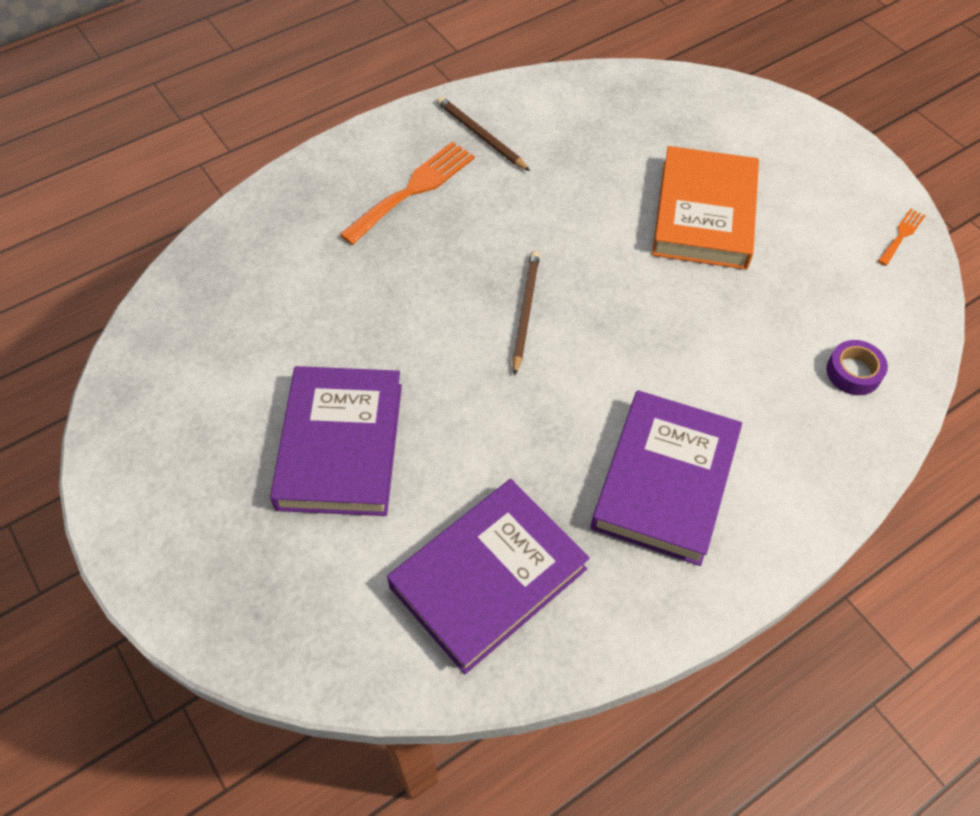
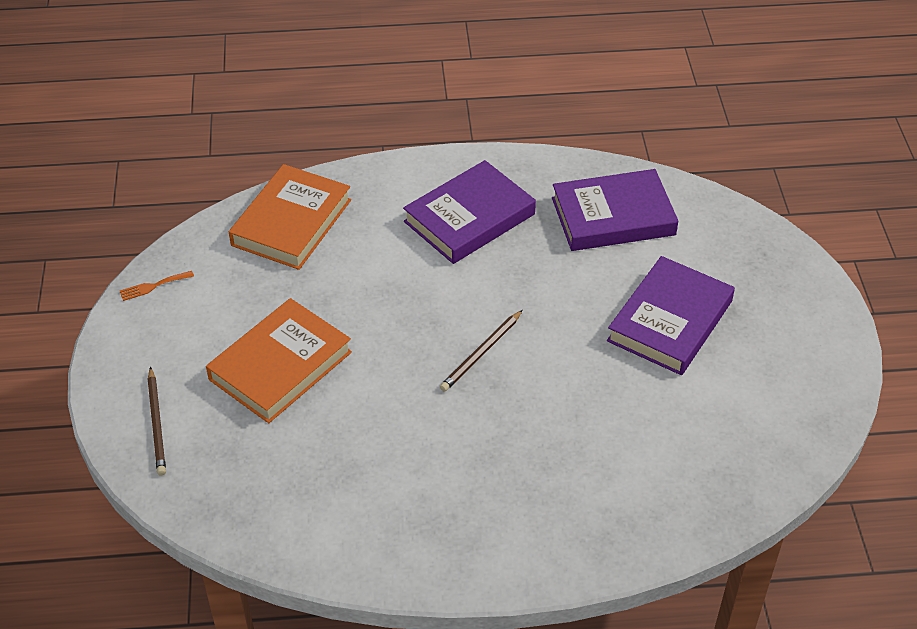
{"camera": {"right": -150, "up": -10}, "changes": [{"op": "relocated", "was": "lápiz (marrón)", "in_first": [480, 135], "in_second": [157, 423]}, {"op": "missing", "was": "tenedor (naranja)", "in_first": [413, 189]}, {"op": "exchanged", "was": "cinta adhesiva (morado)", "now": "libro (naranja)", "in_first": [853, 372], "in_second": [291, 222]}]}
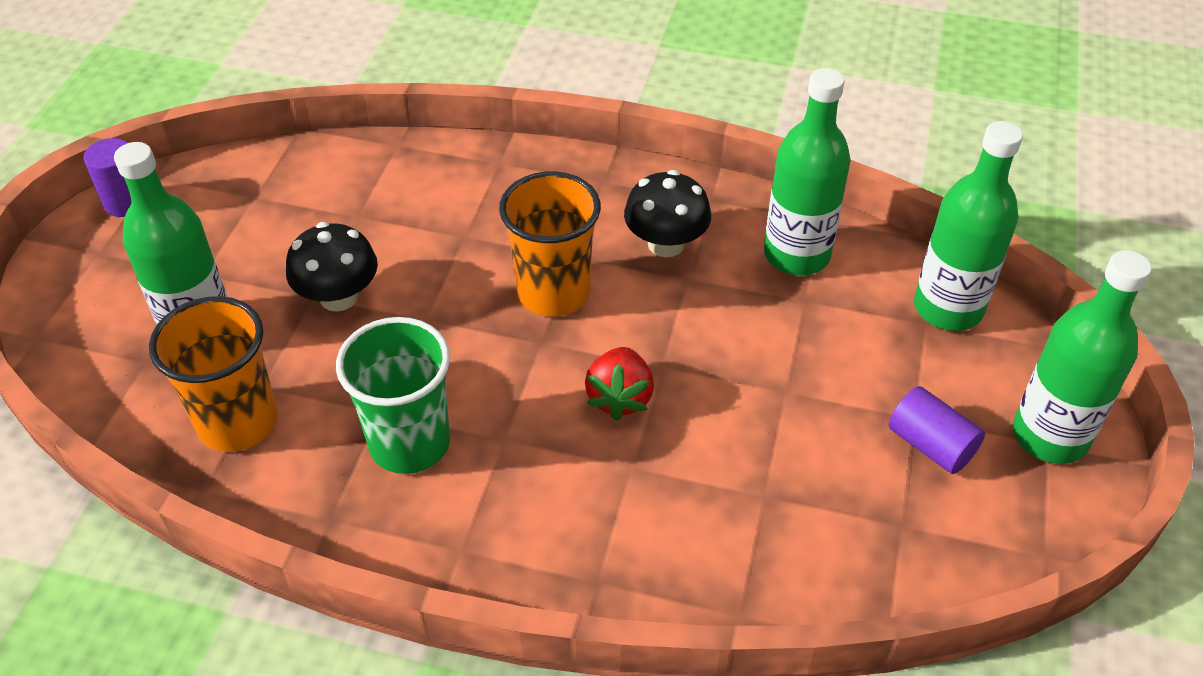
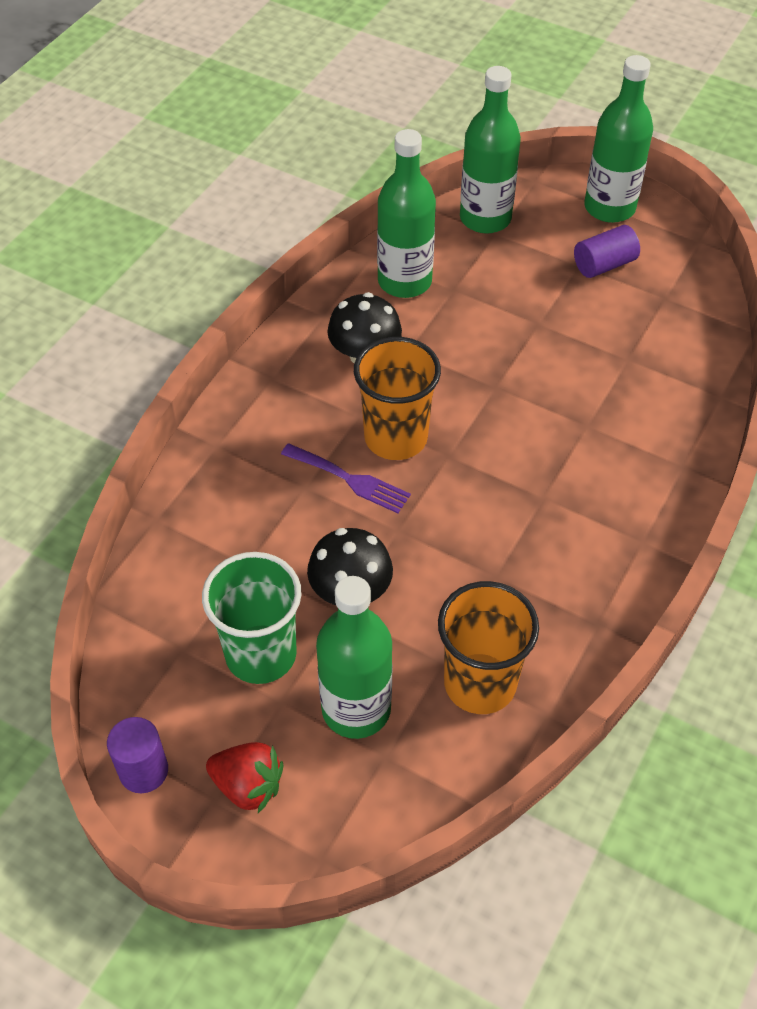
{"camera": {"right": -75, "up": 5}, "changes": [{"op": "relocated", "was": "vaso (verde)", "in_first": [410, 443], "in_second": [261, 654]}, {"op": "relocated", "was": "fresa (rojo)", "in_first": [619, 397], "in_second": [248, 786]}, {"op": "appeared", "now": "tenedor (morado)", "in_second": [350, 480]}]}
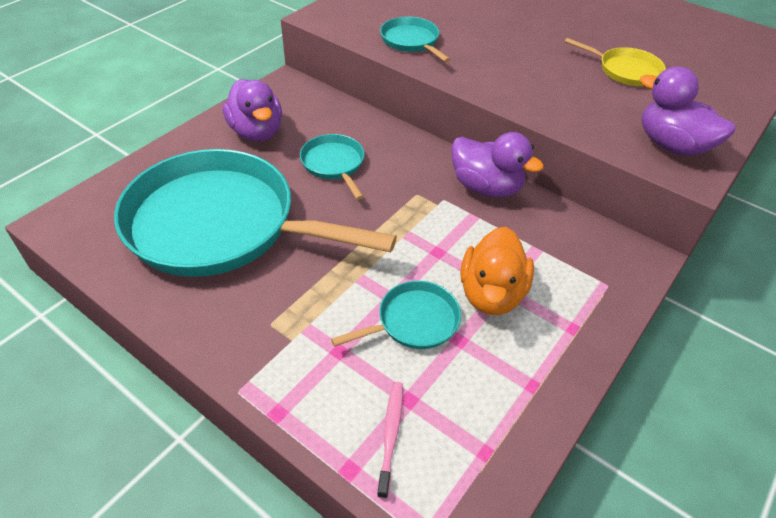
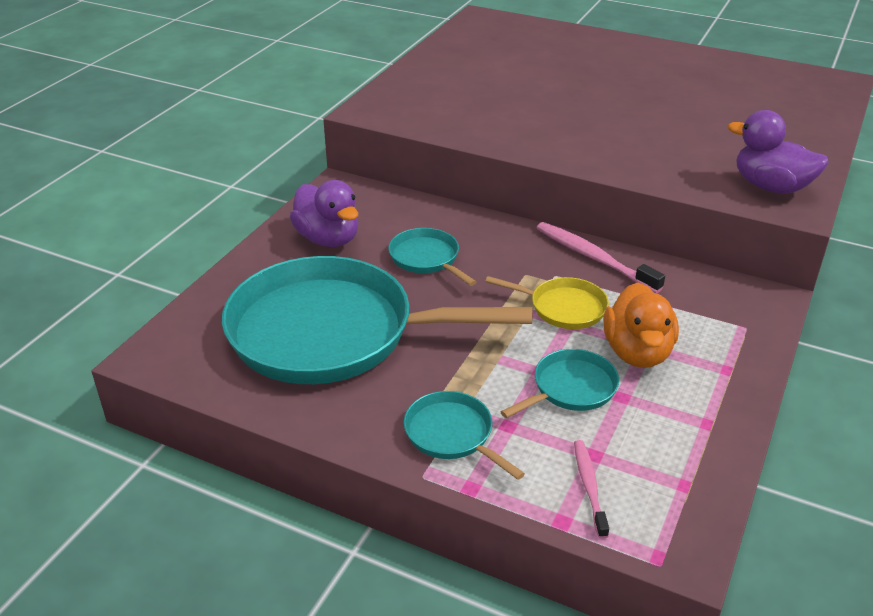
{"camera": {"right": -10, "up": -10}, "changes": [{"op": "relocated", "was": "sartén (turquesa)", "in_first": [411, 41], "in_second": [452, 434]}, {"op": "relocated", "was": "sartén (amarillo)", "in_first": [625, 70], "in_second": [563, 308]}, {"op": "exchanged", "was": "pato (morado)", "now": "cepillo de dientes (rosa)", "in_first": [486, 187], "in_second": [594, 258]}]}
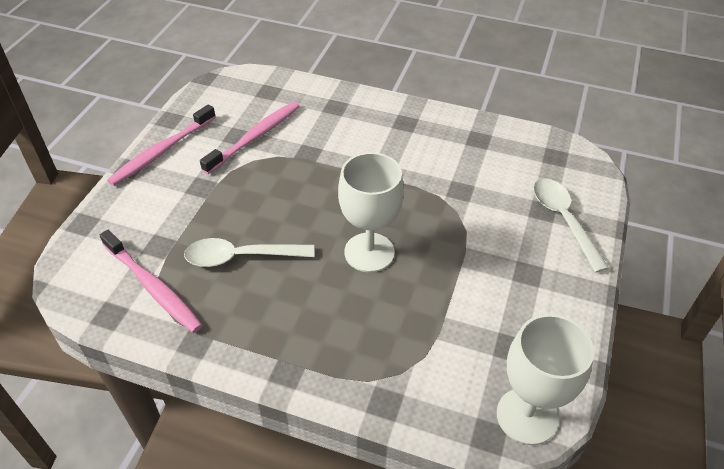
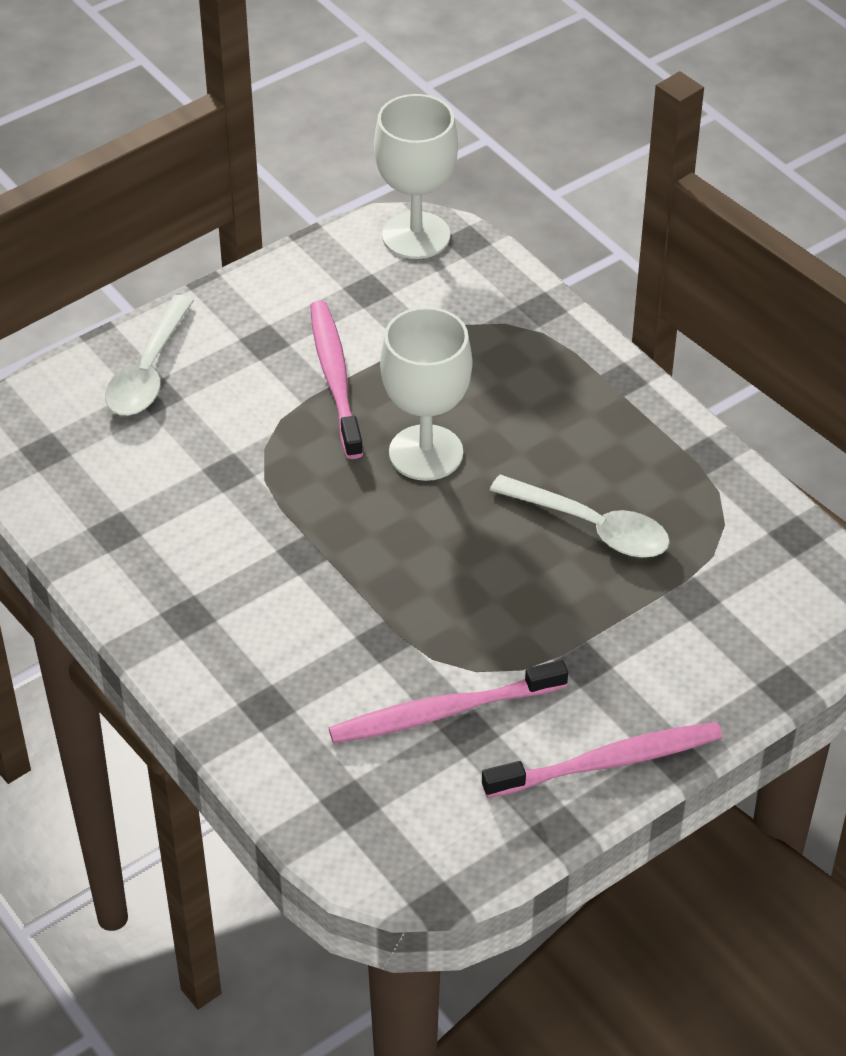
{"camera": {"right": -145, "up": 0}, "changes": [{"op": "relocated", "was": "cepillo de dientes (rosa)", "in_first": [153, 287], "in_second": [335, 377]}]}
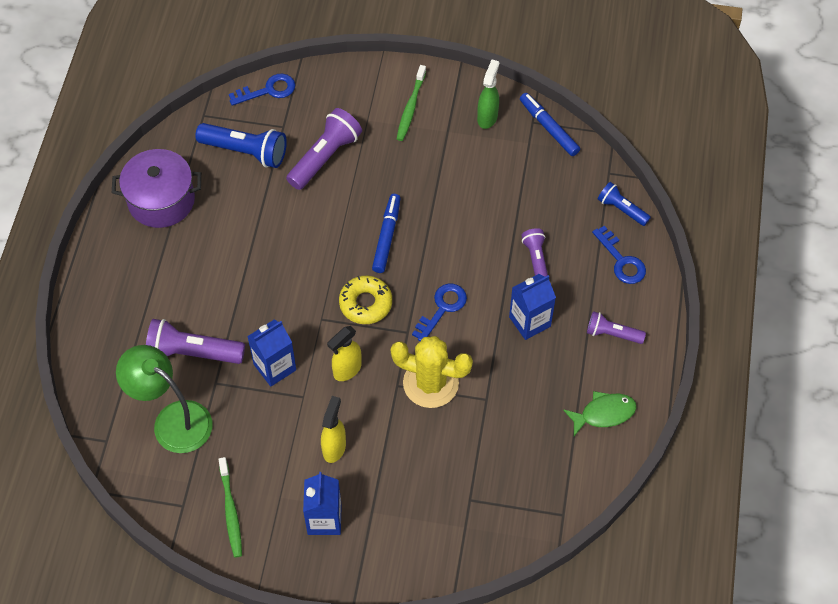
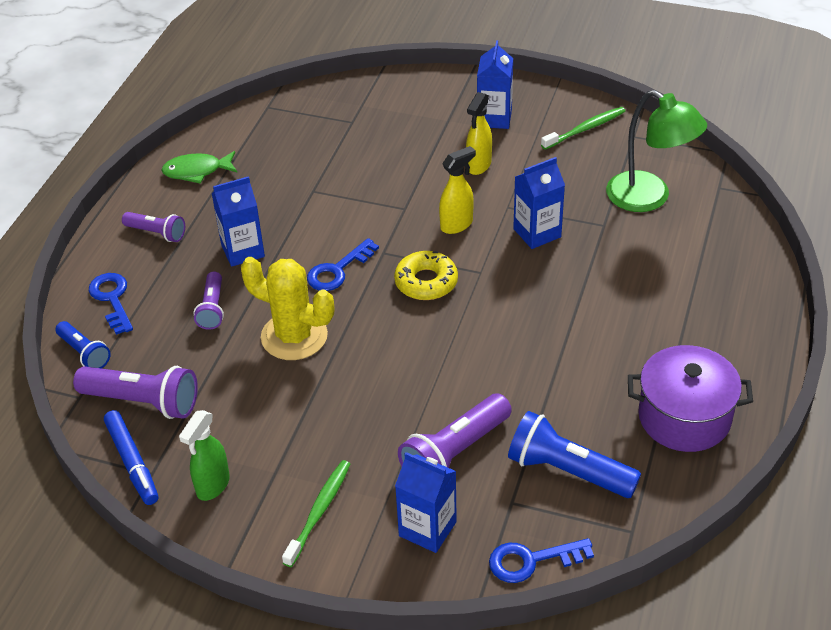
{"camera": {"right": -170, "up": -15}, "changes": [{"op": "missing", "was": "rotulador (azul)", "in_first": [386, 236]}, {"op": "relocated", "was": "lámpara de mano (morado)", "in_first": [192, 353], "in_second": [143, 401]}, {"op": "relocated", "was": "cactus (amarillo)", "in_first": [430, 383], "in_second": [294, 336]}, {"op": "spun", "was": "cepillo de dientes (verde)", "in_first": [231, 511], "in_second": [585, 129], "clockwise": 60}, {"op": "appeared", "now": "cartón de leche (azul)", "in_second": [427, 529]}]}
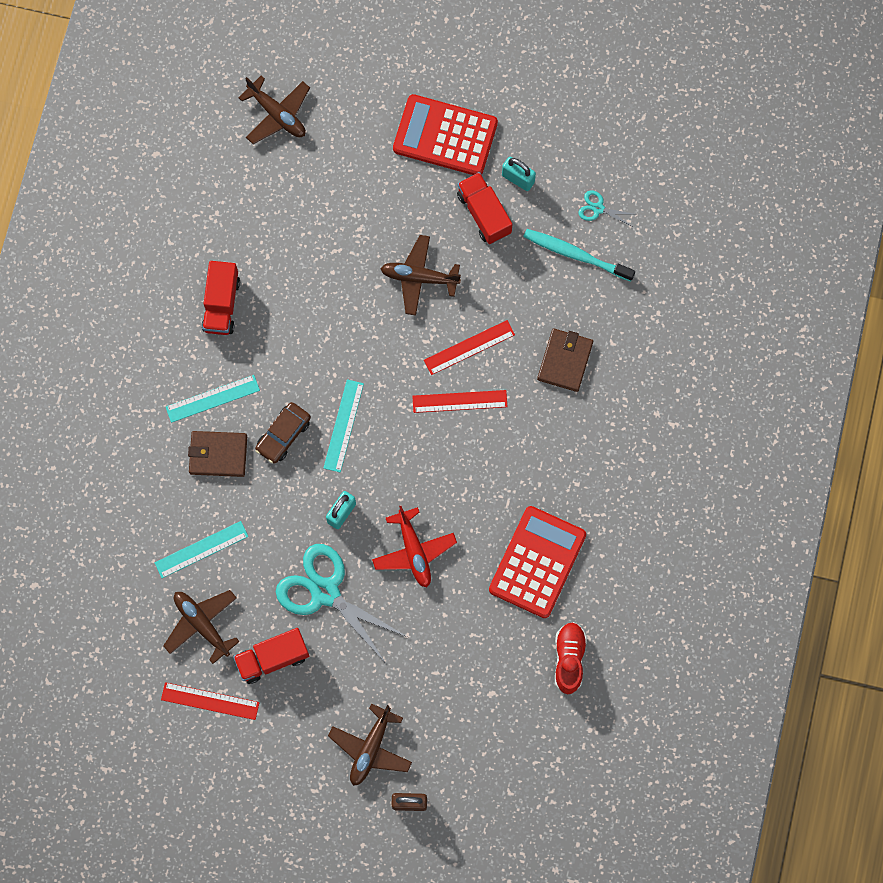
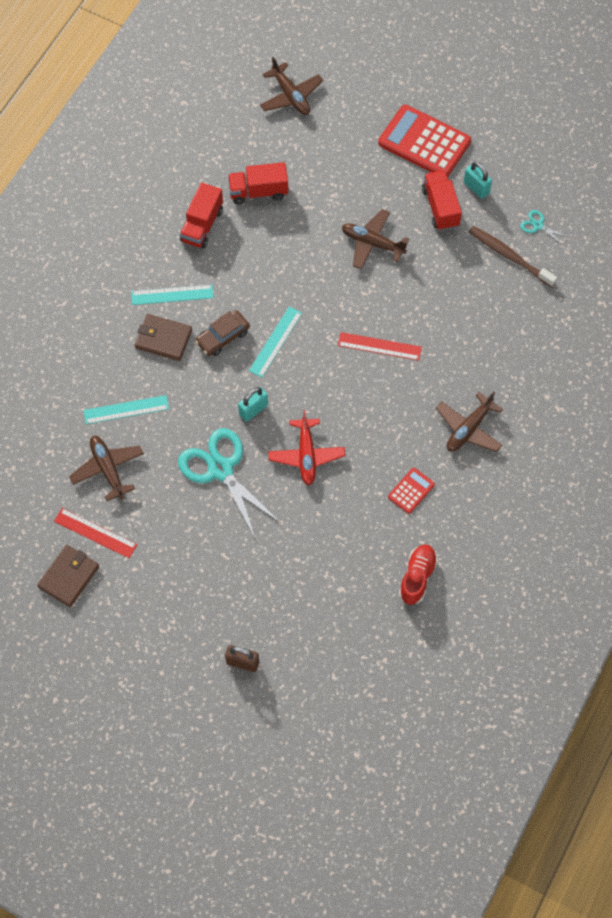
{"camera": {"right": 15, "up": -10}, "changes": [{"op": "colour", "was": "cepillo de dientes (turquesa)", "now": "cepillo de dientes (marrón)", "in_first": [576, 255], "in_second": [510, 256]}, {"op": "missing", "was": "regla (rojo)", "in_first": [469, 347]}, {"op": "relocated", "was": "cartera (marrón)", "in_first": [565, 361], "in_second": [68, 577]}, {"op": "size", "was": "calculadora (rojo)", "in_first": [537, 562], "in_second": [411, 491], "ratio": 0.48}, {"op": "relocated", "was": "camión (rojo)", "in_first": [272, 658], "in_second": [258, 191]}, {"op": "relocated", "was": "avión (marrón)", "in_first": [370, 748], "in_second": [469, 429]}]}
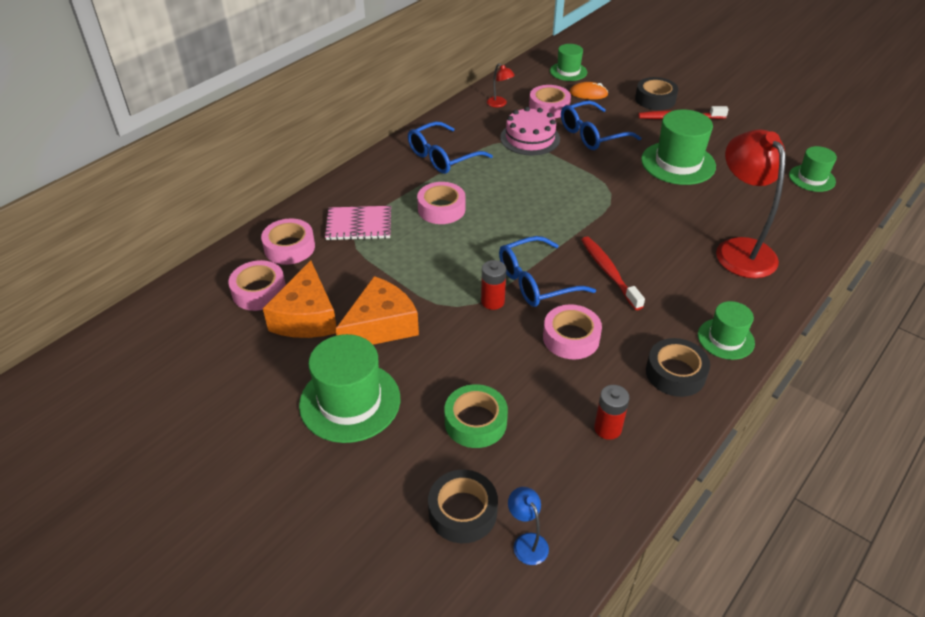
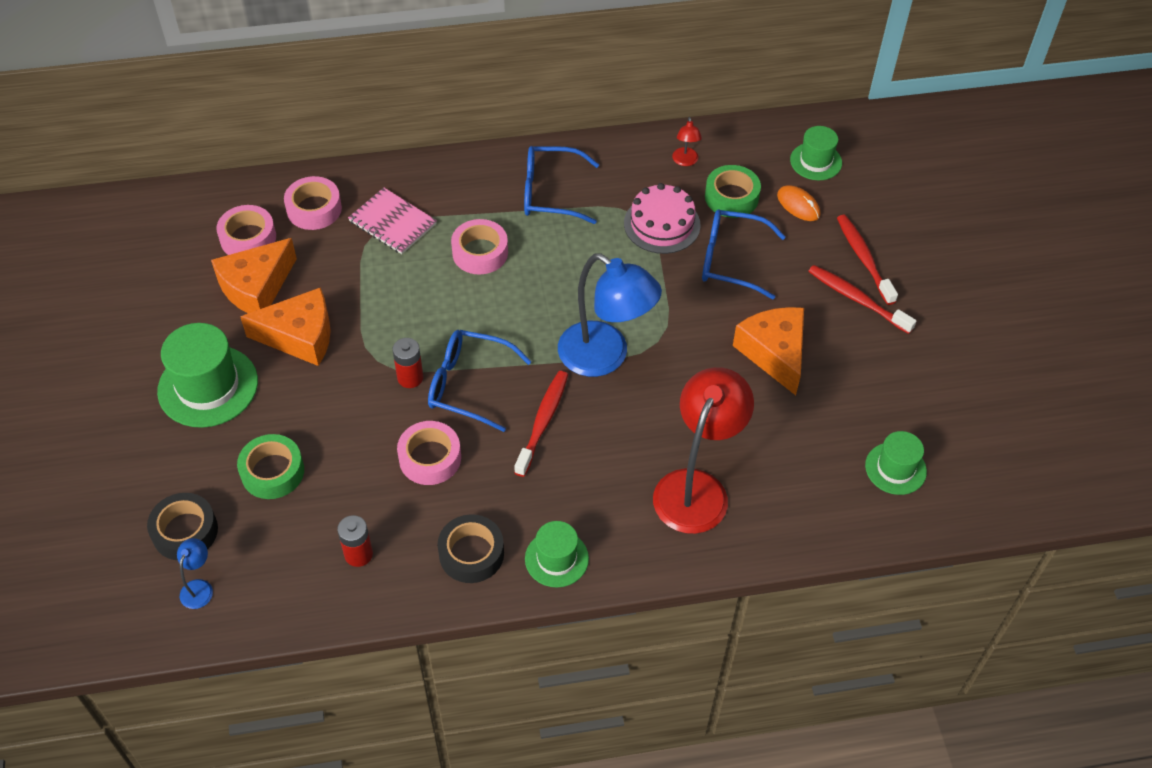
{"camera": {"right": 40, "up": 10}, "changes": [{"op": "exchanged", "was": "cinta adhesiva (negro)", "now": "cepillo de dientes (rojo)", "in_first": [655, 99], "in_second": [863, 259]}, {"op": "colour", "was": "cinta adhesiva (rosa)", "now": "cinta adhesiva (verde)", "in_first": [549, 107], "in_second": [731, 197]}, {"op": "exchanged", "was": "sombrero (verde)", "now": "queso (naranja)", "in_first": [678, 163], "in_second": [774, 353]}, {"op": "appeared", "now": "lámpara (azul)", "in_second": [605, 357]}]}
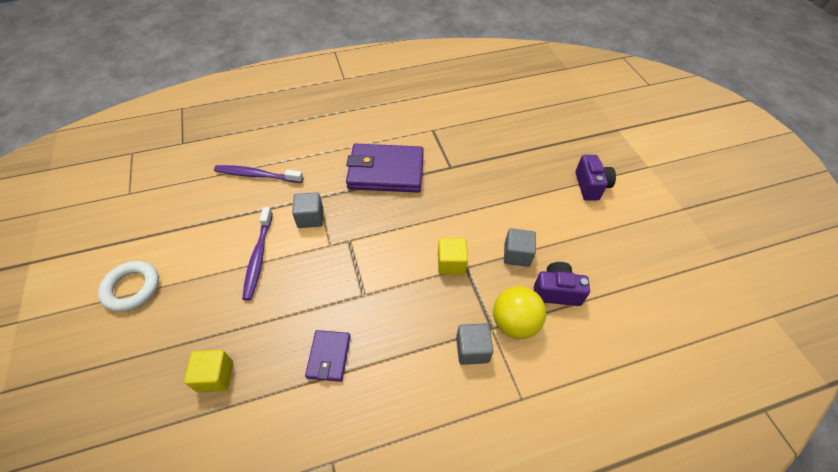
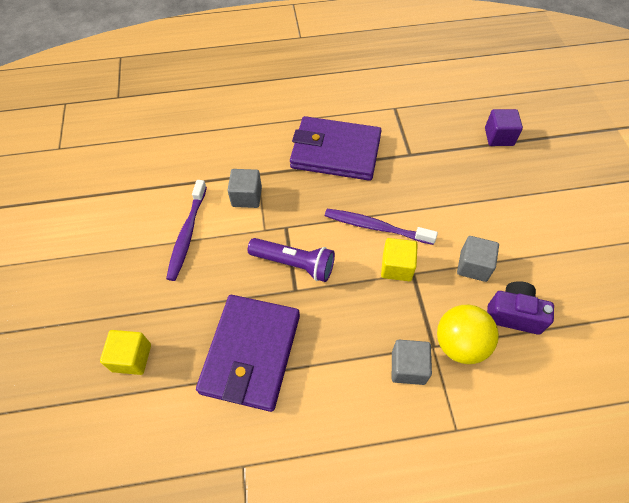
{"camera": {"right": 10, "up": 5}, "changes": [{"op": "missing", "was": "cámara (morado)", "in_first": [591, 186]}, {"op": "relocated", "was": "cepillo de dientes (morado)", "in_first": [257, 175], "in_second": [376, 227]}, {"op": "missing", "was": "anillo (blanco)", "in_first": [132, 288]}, {"op": "size", "was": "cartera (morado)", "in_first": [329, 356], "in_second": [251, 353], "ratio": 1.96}, {"op": "appeared", "now": "cubo (morado)", "in_second": [499, 137]}, {"op": "appeared", "now": "lámpara de mano (morado)", "in_second": [294, 264]}]}
